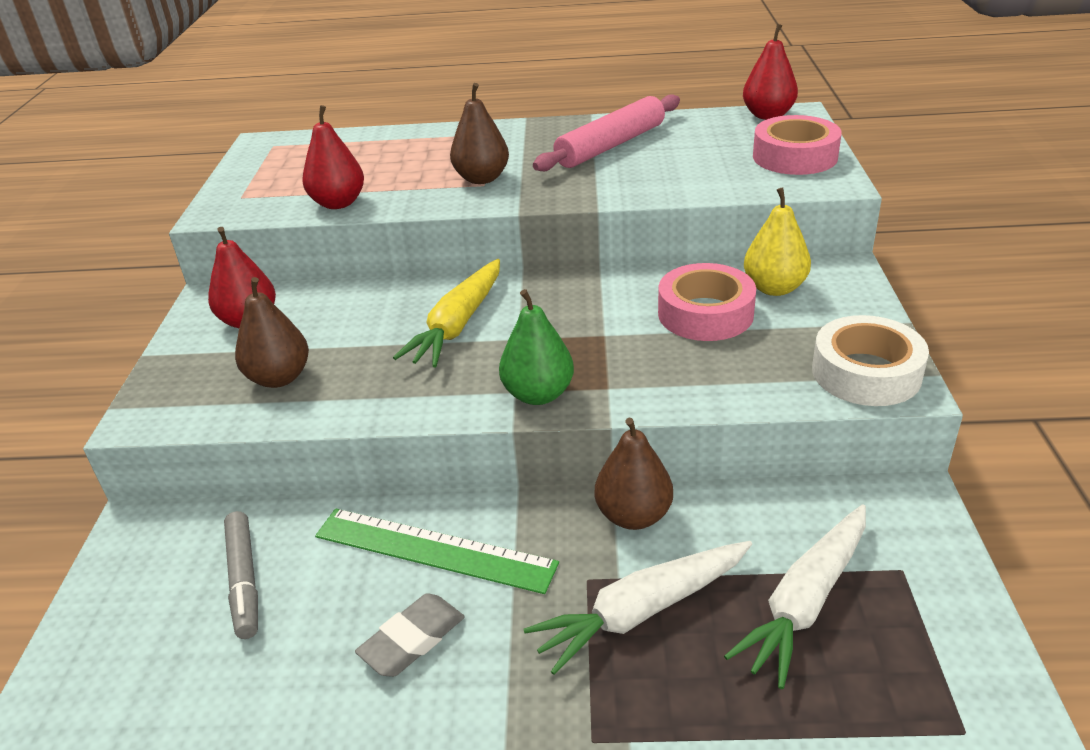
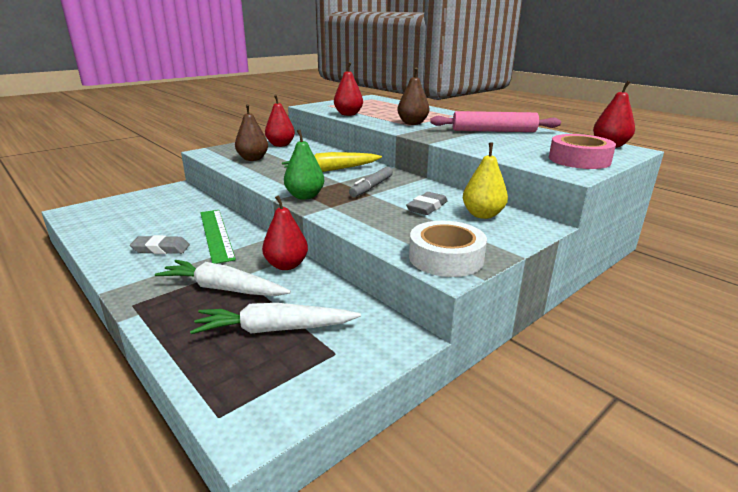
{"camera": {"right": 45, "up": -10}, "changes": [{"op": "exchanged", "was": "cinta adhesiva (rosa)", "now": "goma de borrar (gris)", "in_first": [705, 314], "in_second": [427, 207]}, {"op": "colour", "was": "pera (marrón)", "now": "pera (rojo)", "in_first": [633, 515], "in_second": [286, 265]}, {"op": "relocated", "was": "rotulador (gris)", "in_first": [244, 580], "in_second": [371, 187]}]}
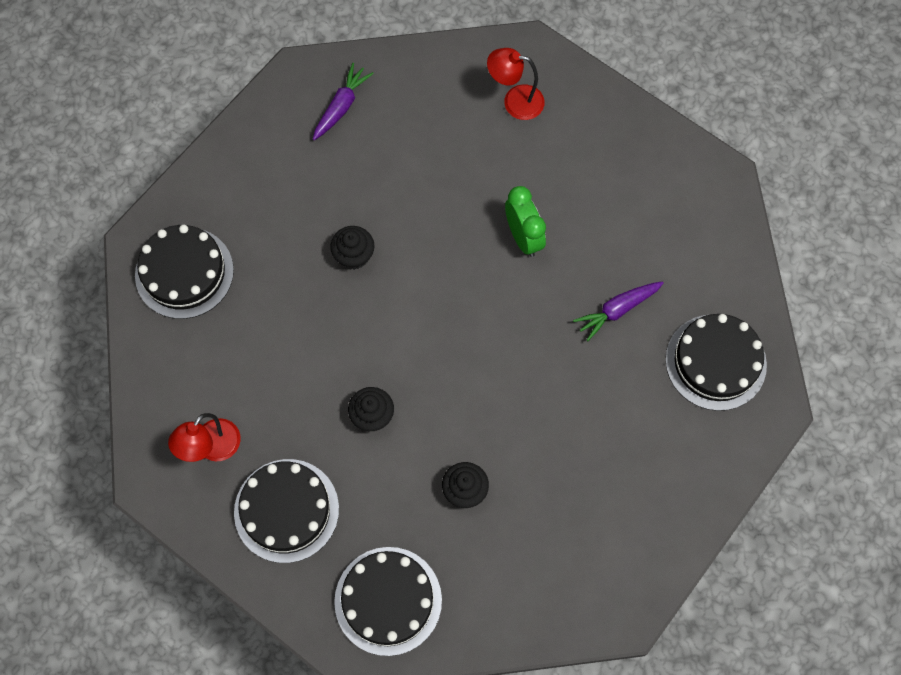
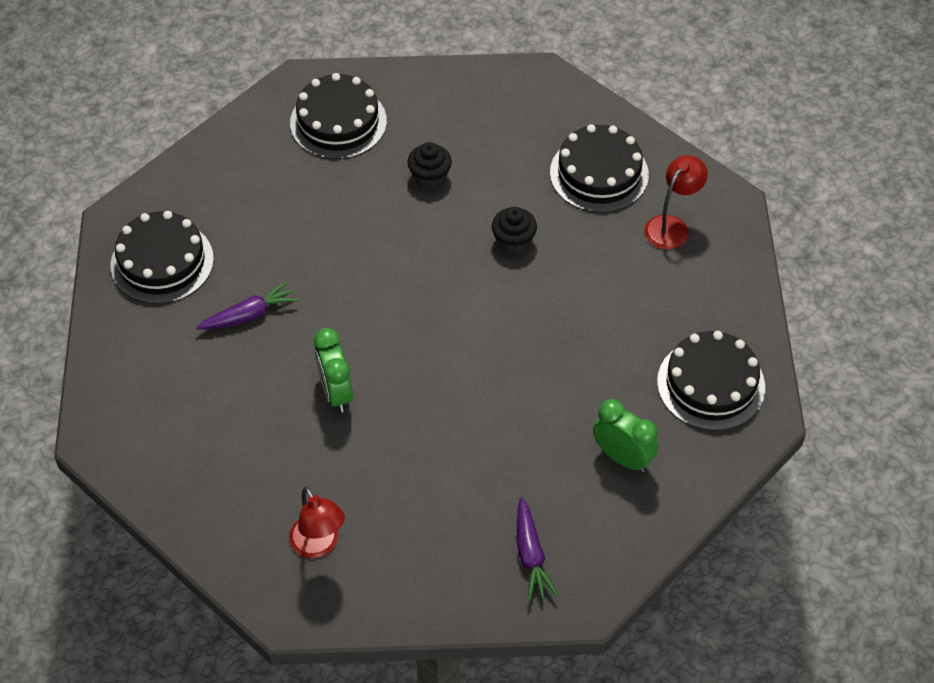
{"camera": {"right": -175, "up": -15}, "changes": [{"op": "spun", "was": "lámpara (rojo)", "in_first": [515, 101], "in_second": [319, 545], "clockwise": 45}, {"op": "spun", "was": "zanahoria (morado)", "in_first": [341, 106], "in_second": [531, 556], "clockwise": -45}, {"op": "missing", "was": "magdalena (negro)", "in_first": [354, 255]}, {"op": "relocated", "was": "tarta (negro)", "in_first": [388, 600], "in_second": [338, 122]}, {"op": "appeared", "now": "despertador (verde)", "in_second": [622, 457]}]}
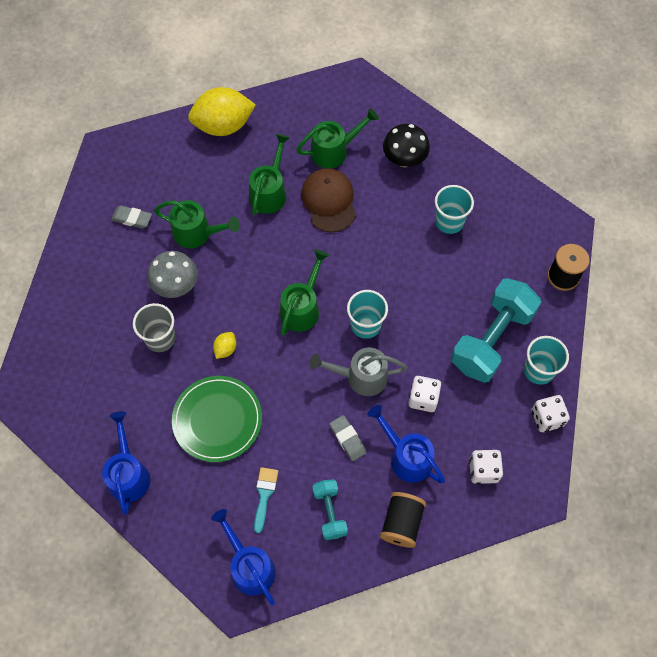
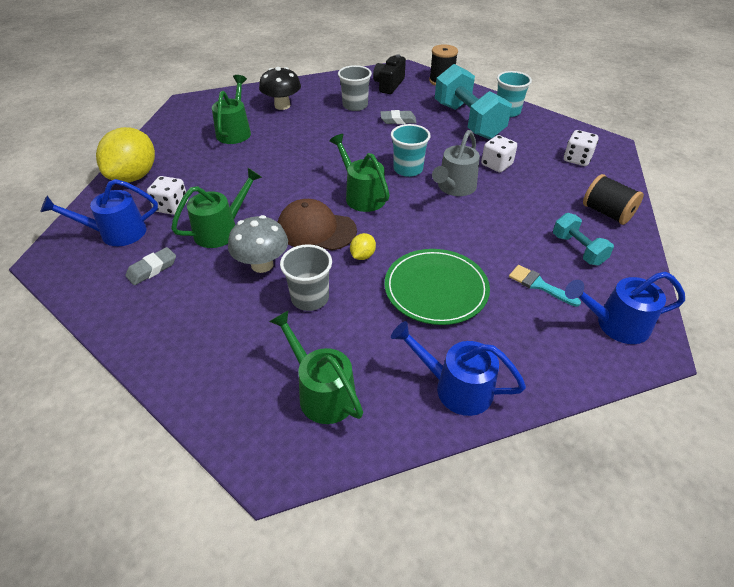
{"camera": {"right": -60, "up": -20}, "changes": [{"op": "relocated", "was": "regadera (verde)", "in_first": [270, 191], "in_second": [321, 391]}, {"op": "relocated", "was": "gorra (marrón)", "in_first": [329, 201], "in_second": [316, 229]}, {"op": "colour", "was": "vaso (turquesa)", "now": "vaso (gris)", "in_first": [449, 221], "in_second": [355, 105]}, {"op": "spun", "was": "limón (amarillo)", "in_first": [225, 349], "in_second": [362, 256], "clockwise": 60}, {"op": "relocated", "was": "dado (blanco)", "in_first": [547, 418], "in_second": [171, 207]}, {"op": "relocated", "was": "regadera (azul)", "in_first": [406, 456], "in_second": [115, 233]}, {"op": "relocated", "was": "goma de borrar (gris)", "in_first": [347, 439], "in_second": [398, 120]}, {"op": "spun", "was": "mancuerna (turquesa)", "in_first": [329, 512], "in_second": [578, 249], "clockwise": 45}, {"op": "appeared", "now": "cámara (negro)", "in_second": [389, 85]}]}
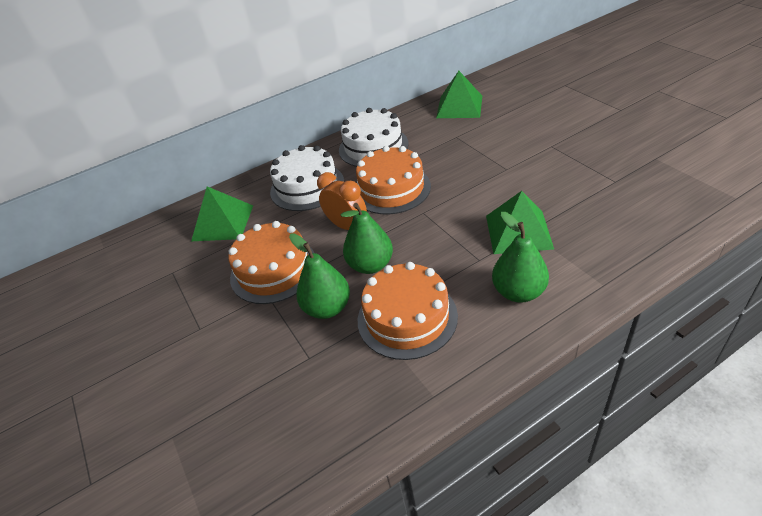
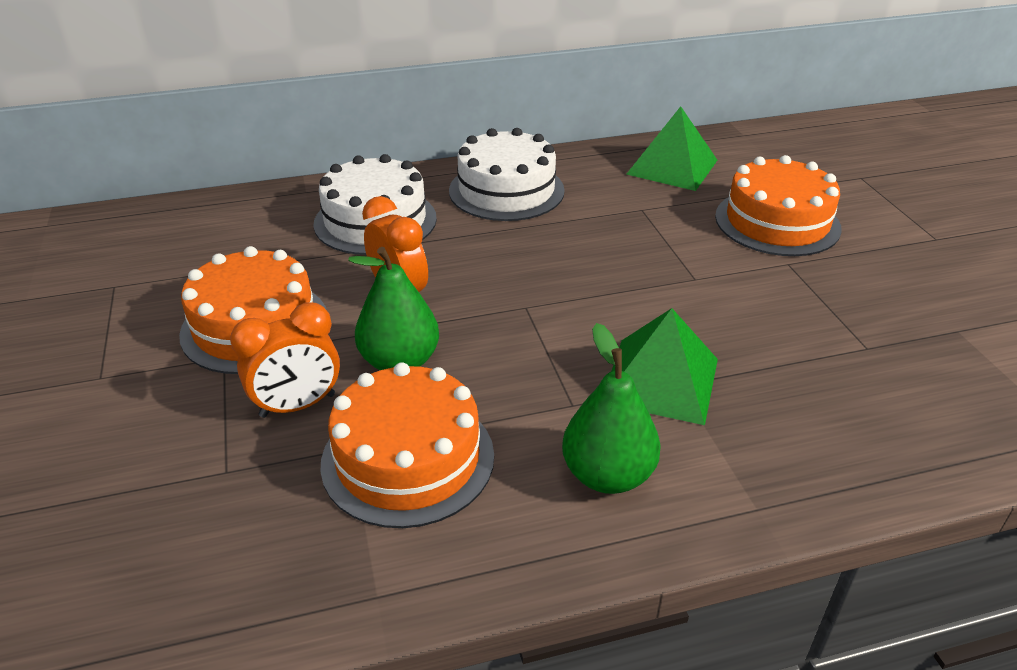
{"camera": {"right": 10, "up": -5}, "changes": [{"op": "relocated", "was": "tarta (naranja)", "in_first": [391, 189], "in_second": [777, 222]}, {"op": "missing", "was": "pirámide (verde)", "in_first": [222, 223]}, {"op": "exchanged", "was": "pera (verde)", "now": "despertador (naranja)", "in_first": [327, 308], "in_second": [298, 406]}]}
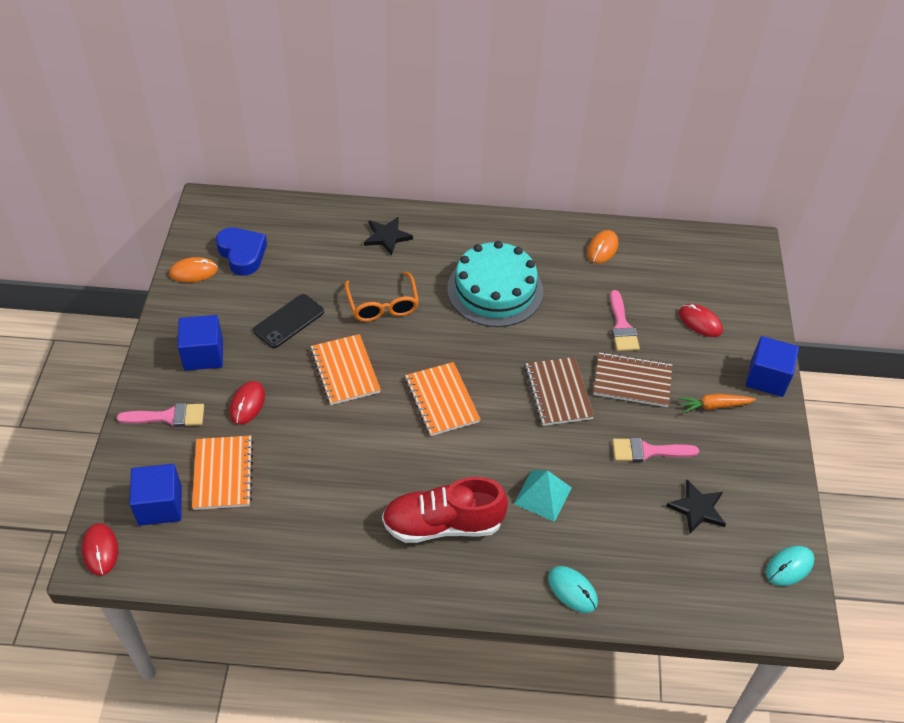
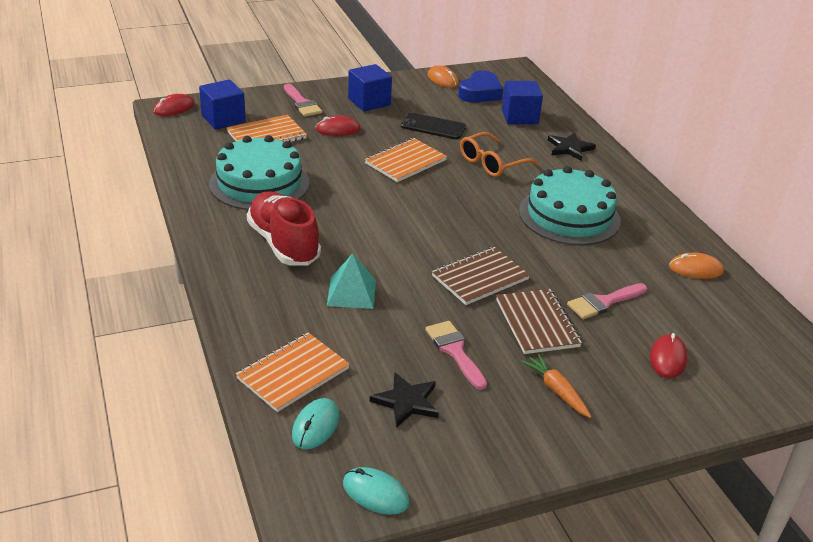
{"camera": {"right": 65, "up": -15}, "changes": [{"op": "relocated", "was": "cubo (azul)", "in_first": [767, 378], "in_second": [519, 117]}, {"op": "relocated", "was": "cuaderno (naranja)", "in_first": [441, 400], "in_second": [293, 373]}, {"op": "relocated", "was": "ratón (turquesa)", "in_first": [572, 590], "in_second": [315, 426]}, {"op": "appeared", "now": "tarta (turquesa)", "in_second": [259, 183]}]}
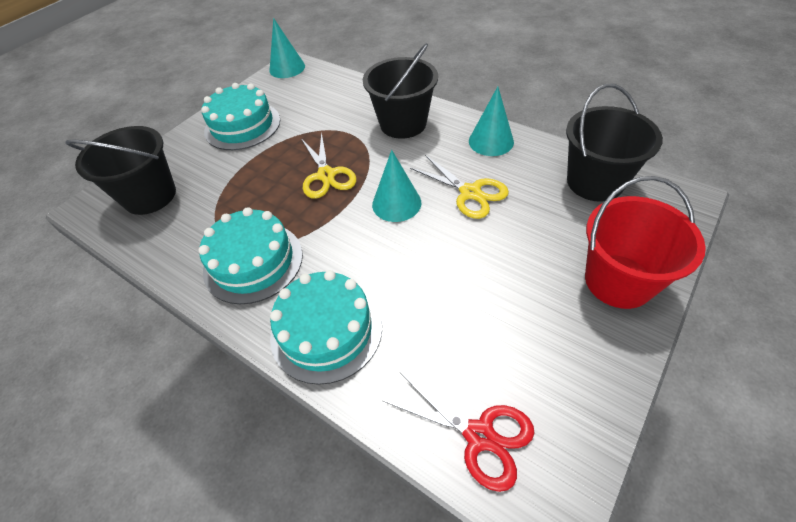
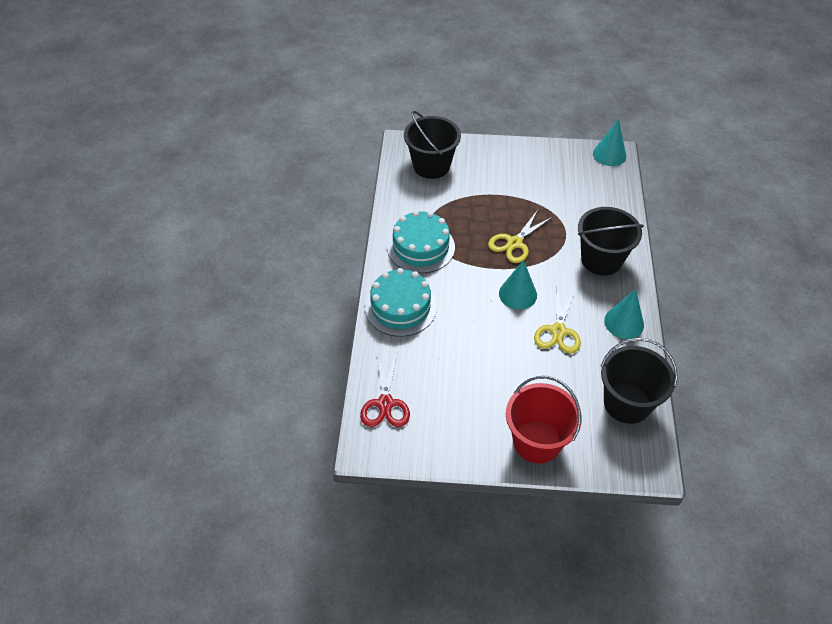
{"camera": {"right": 55, "up": 0}, "changes": [{"op": "missing", "was": "tarta (turquesa)", "in_first": [242, 125]}]}
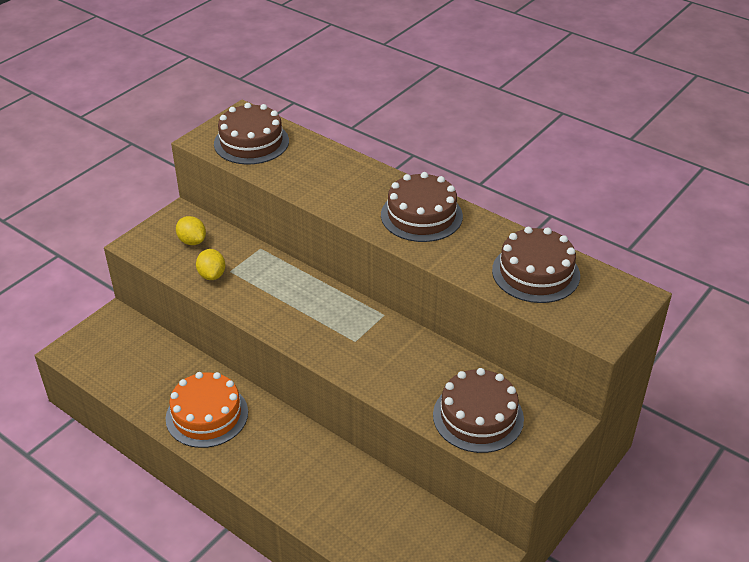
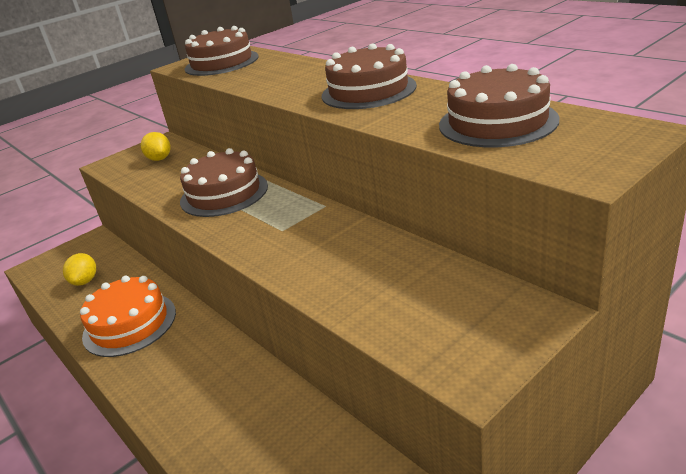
{"camera": {"right": 15, "up": -10}, "changes": [{"op": "relocated", "was": "limón (amarillo)", "in_first": [212, 275], "in_second": [85, 281]}, {"op": "relocated", "was": "tarta (marrón)", "in_first": [478, 416], "in_second": [224, 193]}]}
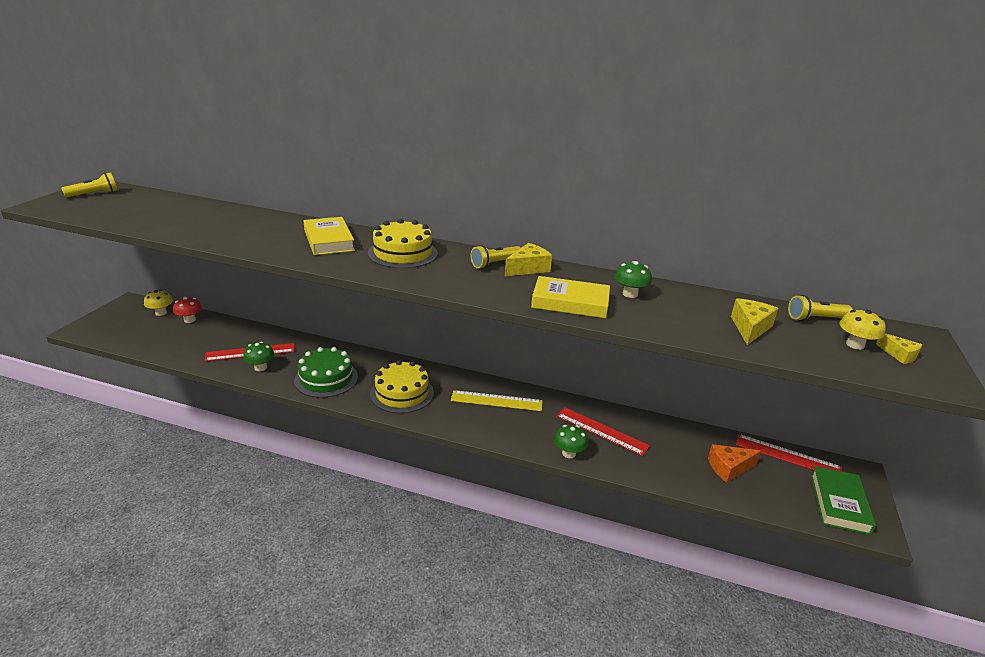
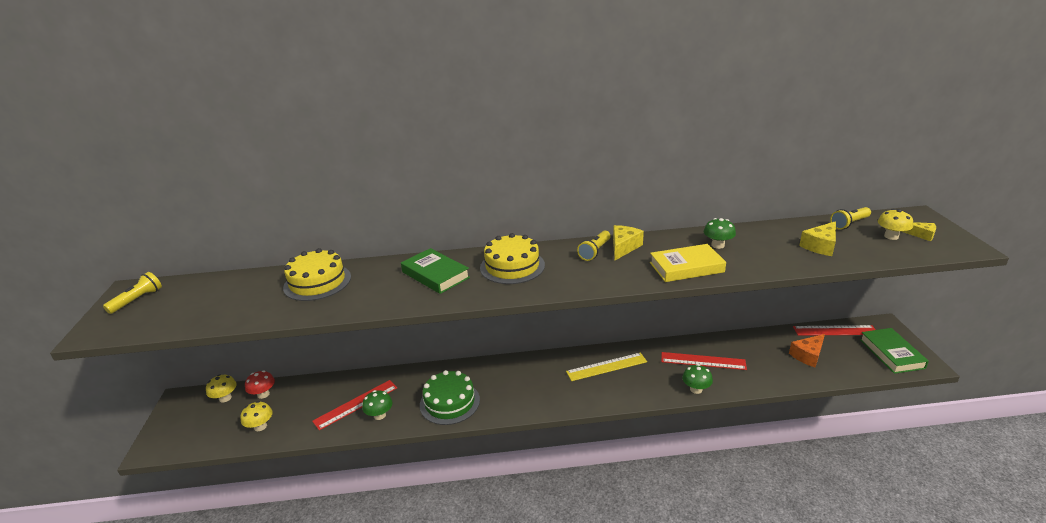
{"camera": {"right": -20, "up": 0}, "changes": [{"op": "colour", "was": "libro (amarillo)", "now": "libro (verde)", "in_first": [328, 240], "in_second": [435, 275]}, {"op": "spun", "was": "queso (amarillo)", "in_first": [750, 328], "in_second": [820, 246], "clockwise": -135}, {"op": "relocated", "was": "tarta (amarillo)", "in_first": [402, 393], "in_second": [317, 282]}, {"op": "appeared", "now": "seta (amarillo)", "in_second": [260, 426]}]}
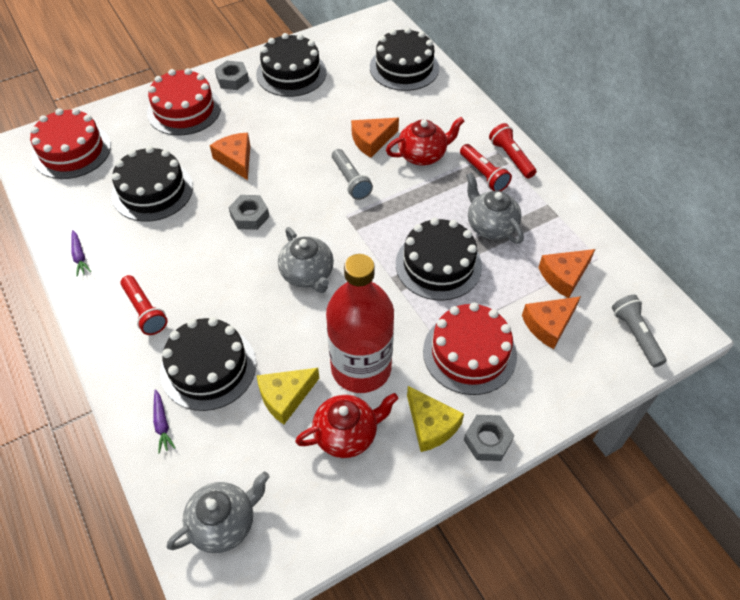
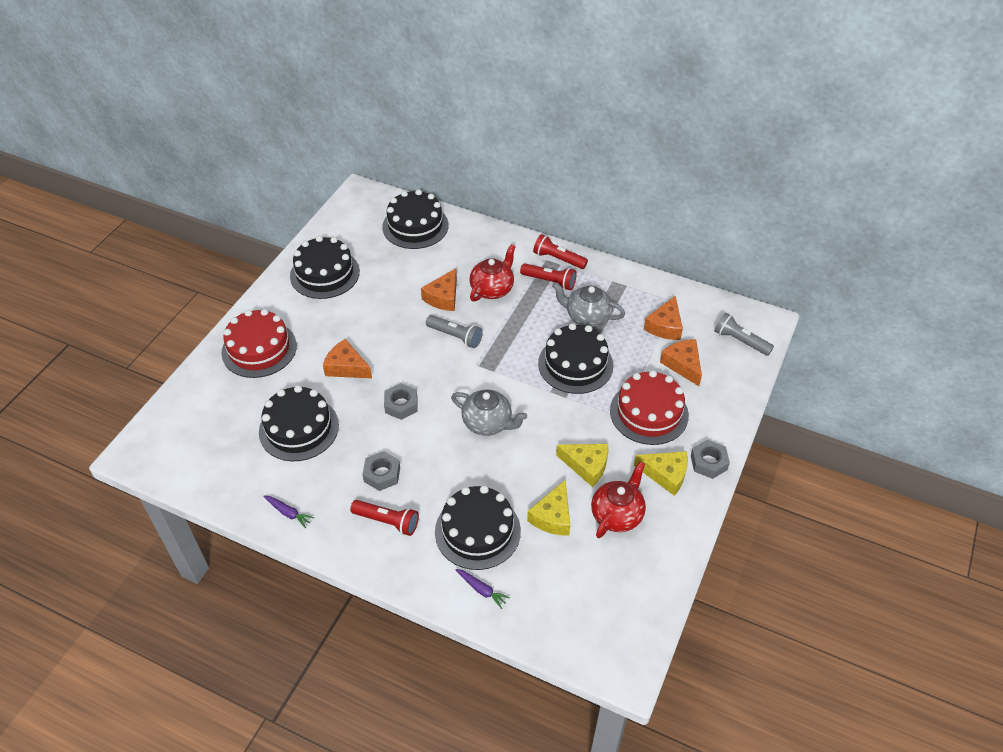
{"camera": {"right": -35, "up": -5}, "changes": [{"op": "relocated", "was": "tuerca (gris)", "in_first": [232, 79], "in_second": [382, 474]}, {"op": "missing", "was": "tarta (rojo)", "in_first": [71, 151]}, {"op": "exchanged", "was": "botella (rojo)", "now": "queso (amarillo)", "in_first": [361, 368], "in_second": [586, 466]}, {"op": "spun", "was": "queso (naranja)", "in_first": [549, 325], "in_second": [683, 365], "clockwise": 135}, {"op": "missing", "was": "tetera (gris)", "in_first": [224, 523]}]}
